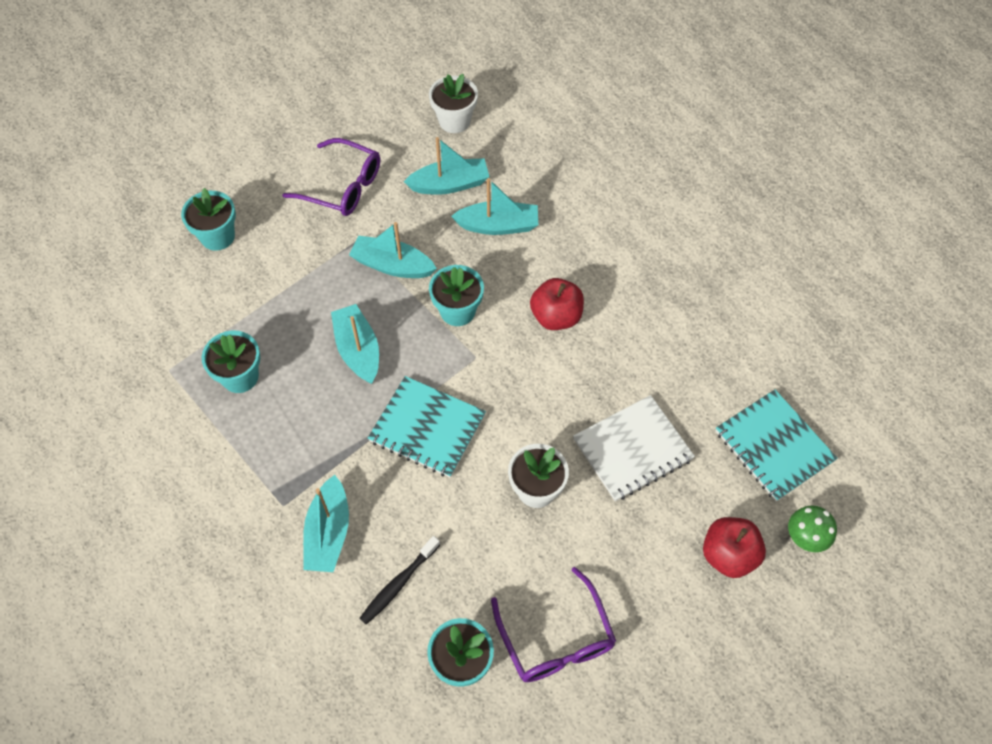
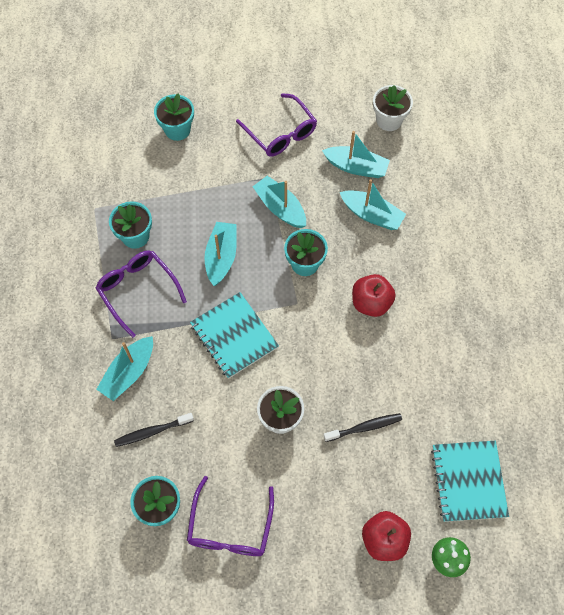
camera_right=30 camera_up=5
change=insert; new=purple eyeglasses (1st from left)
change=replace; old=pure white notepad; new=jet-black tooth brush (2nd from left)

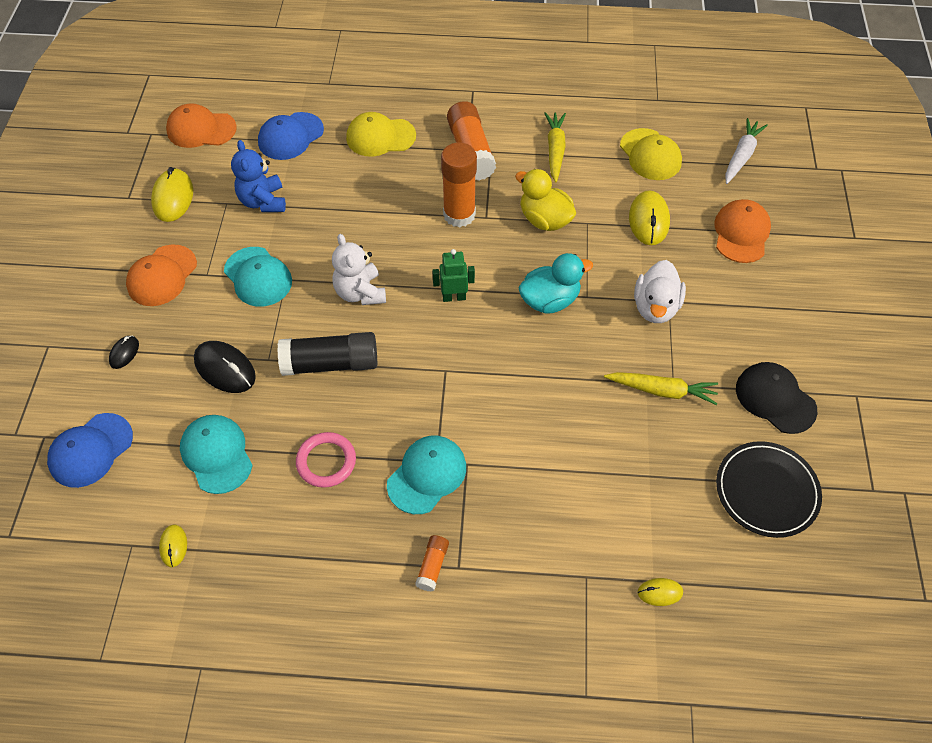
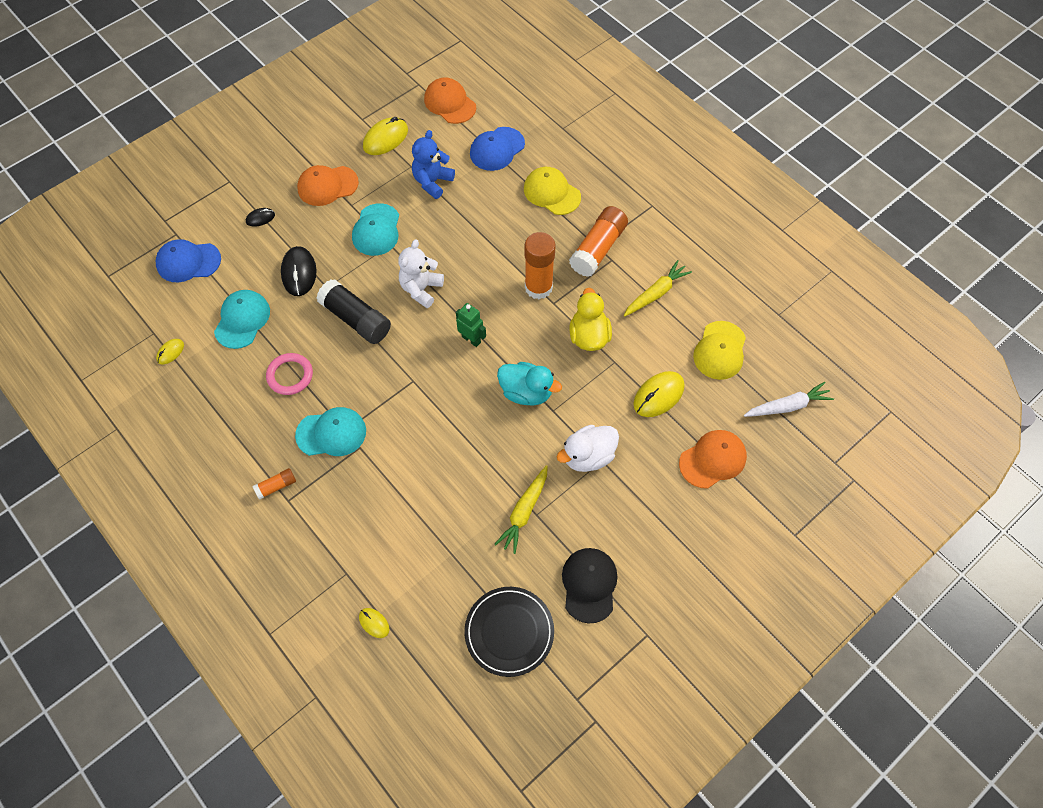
camera_right=45 camera_up=5
change=rotate; old=cobalt cap (2nd from left); degrees=-45
change=rotate; old=golden root vegetable (2nd from left in the first image); degrees=60

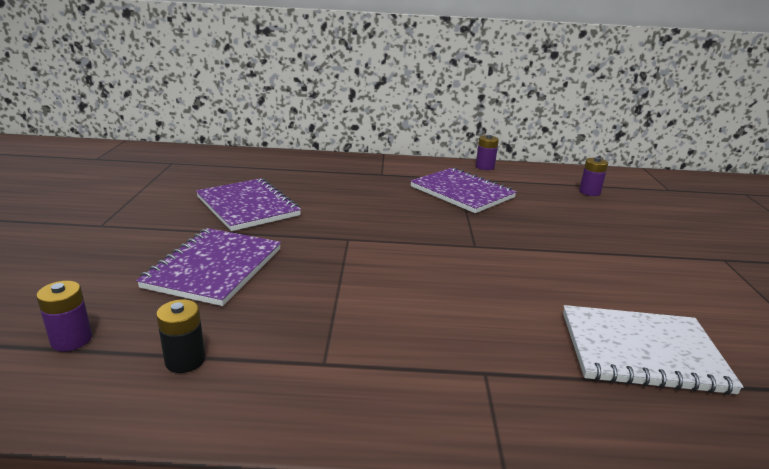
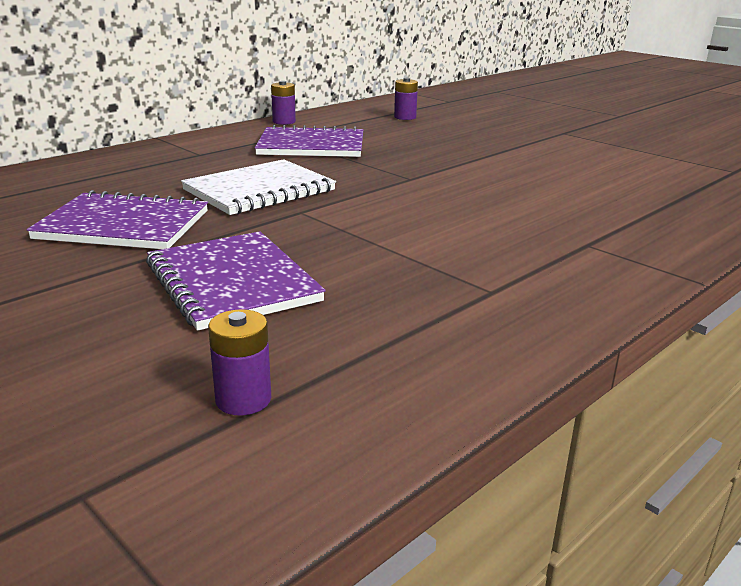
camera_right=-45 camera_up=0
change=delete; old=jet-black battery
change=move; old=pure white notepad

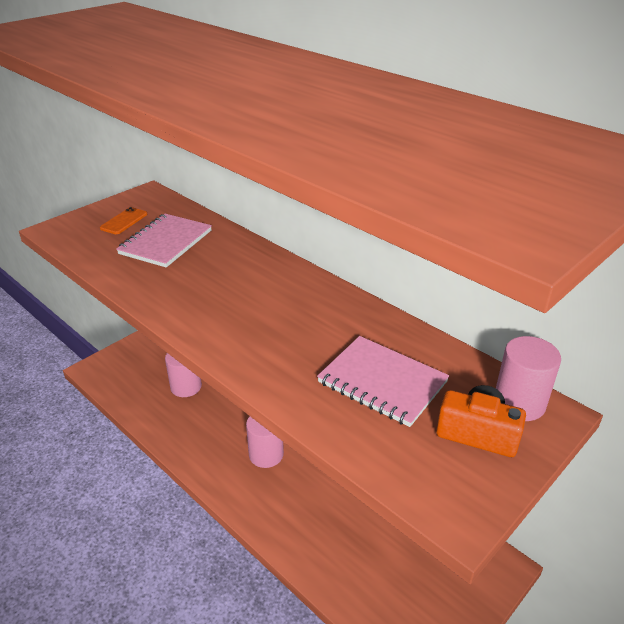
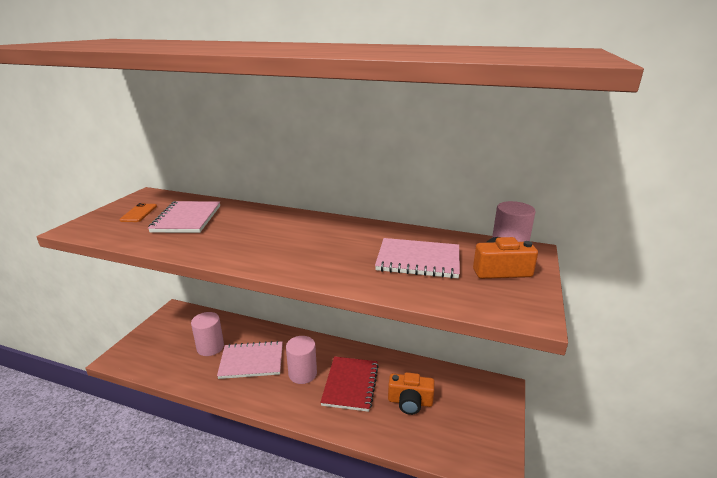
camera_right=-25 camera_up=-10
change=insert; new=rosy notepad (2nd from left)
change=insert; new=scarlet notepad
change=insert; new=orange-coloured photo camera (1st from left)

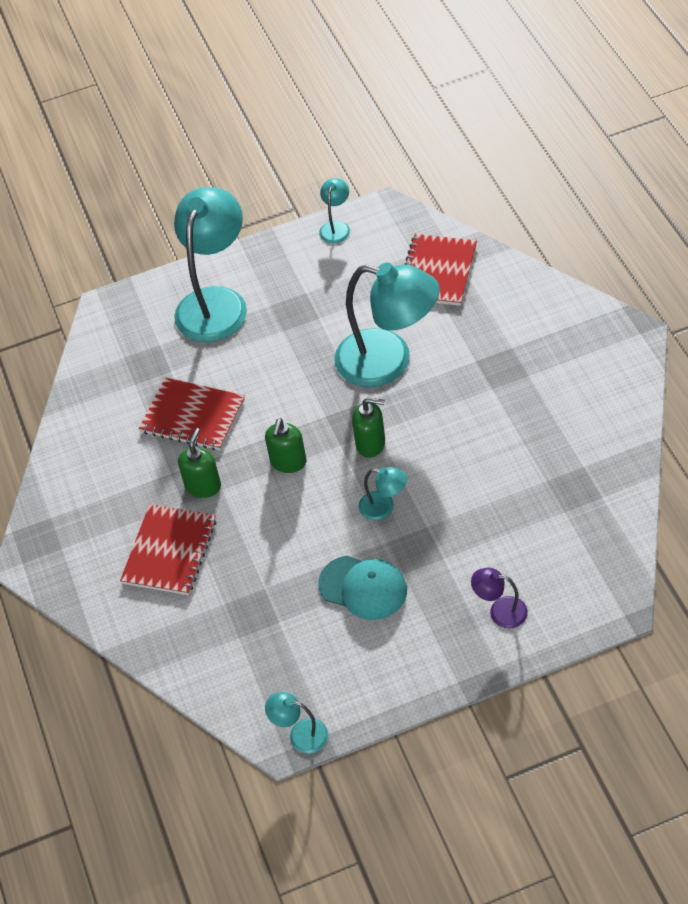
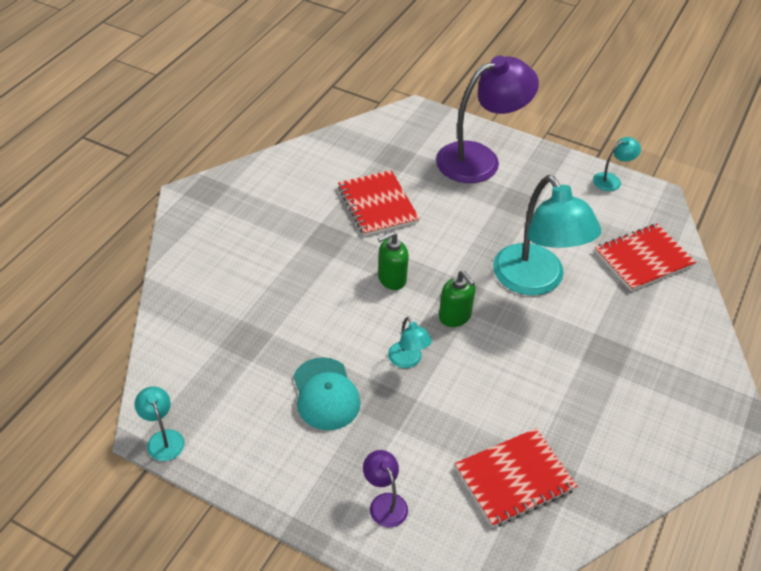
camera_right=40 camera_up=-5
change=delete; old=emerald soap dispenser (1st from left)
change=move; old=scarlet notepad (1st from left in the first image); new=scarlet notepad (2nd from left)
change=recolor; old=teal reading lamp (1st from left); new=purple reading lamp (2nd from left)

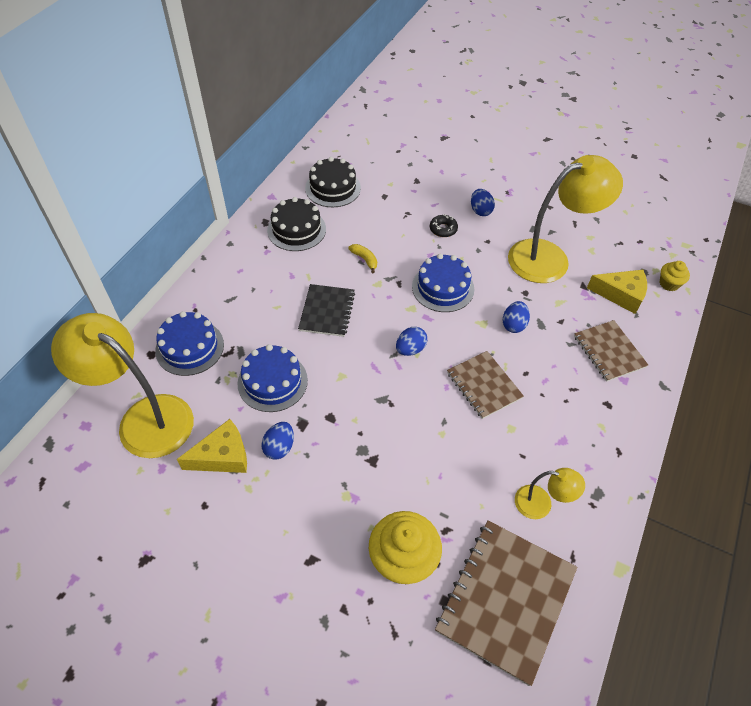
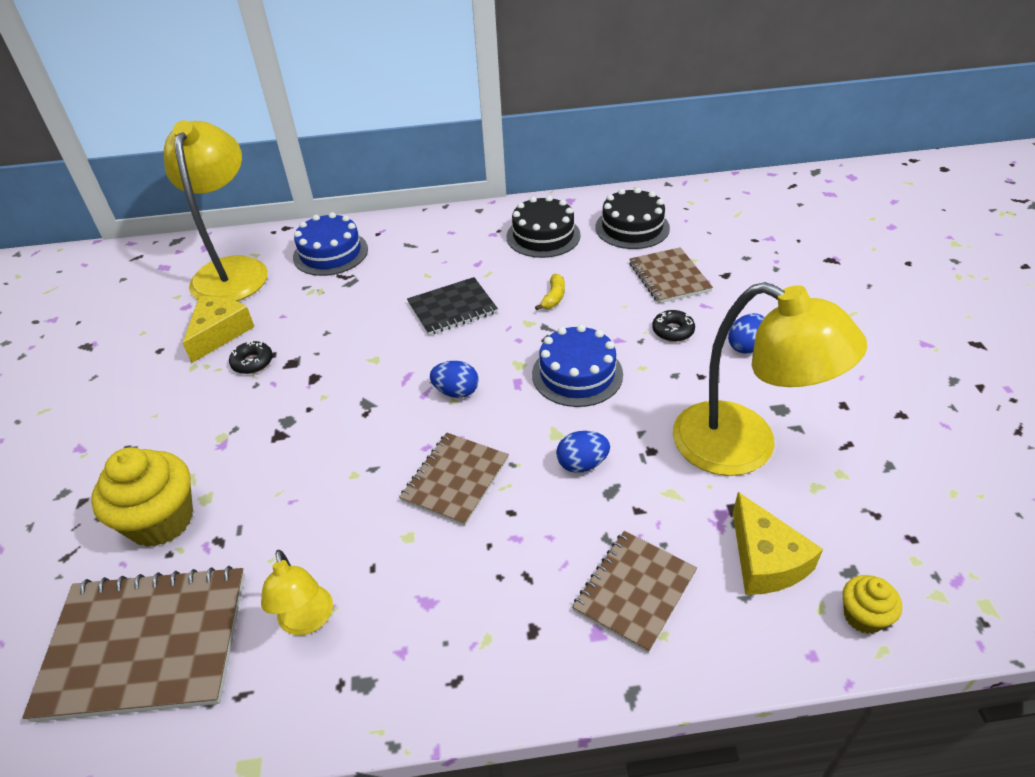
camera_right=60 camera_up=-10
change=delete; old=cobalt gateau (2nd from left)
change=insert; new=russet notepad (4th from left)
change=replace; old=cobalt egg (1st from left); new=jet-black doughnut (1st from left)
change=rotate; old=golden cheese (1st from left); degrees=-105

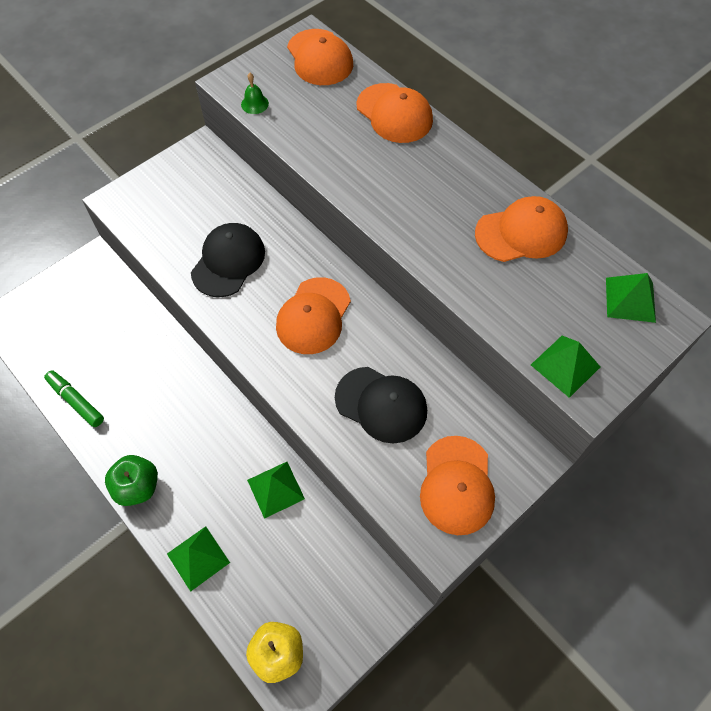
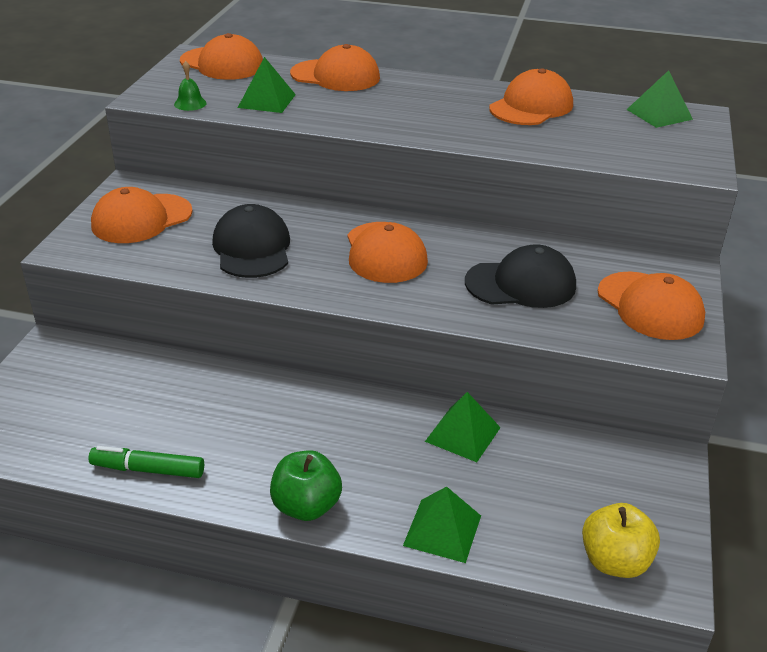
camera_right=-35 camera_up=-25
change=insert; new=orange-coloured cap (1st from left)
change=move; old=emerald pyramid shape (3rd from left in the first image); new=emerald pyramid shape (1st from left)

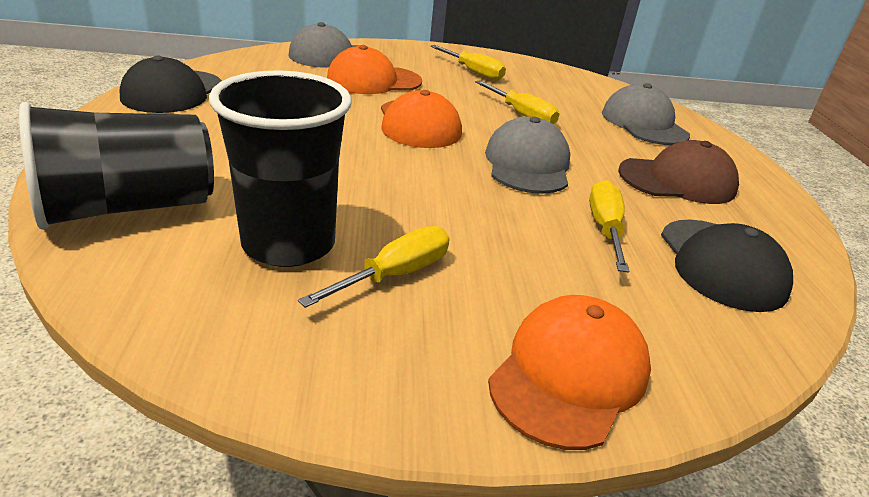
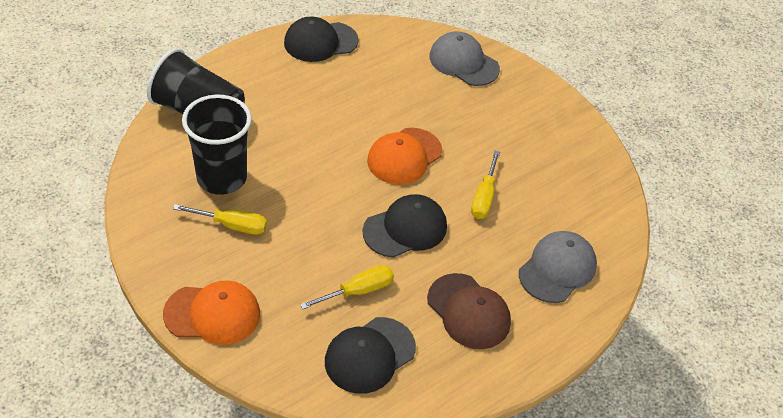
camera_right=55 camera_up=15
change=delete; old=orange-coloured cap (1st from left)
change=delete; old=golden screwdriver (2nd from left)
change=recolor; old=gray cap (2nd from left); new=jet-black cap (3rd from left)

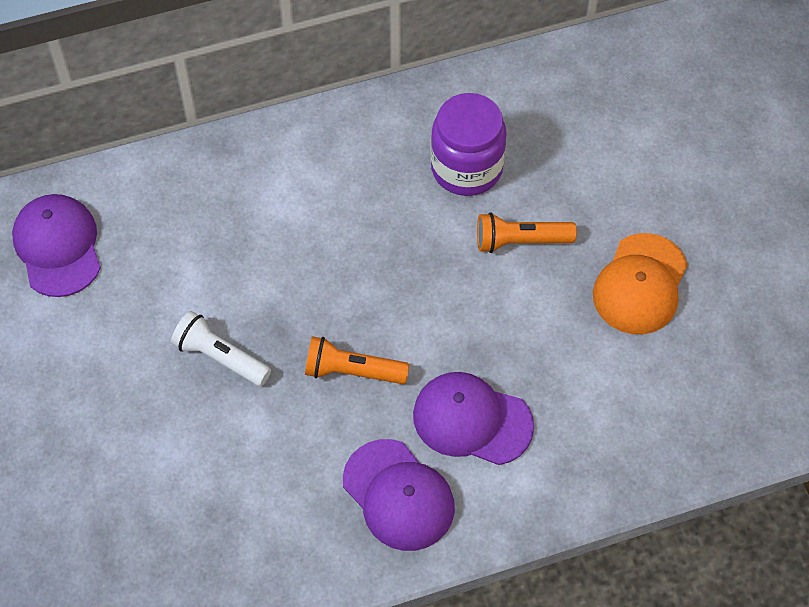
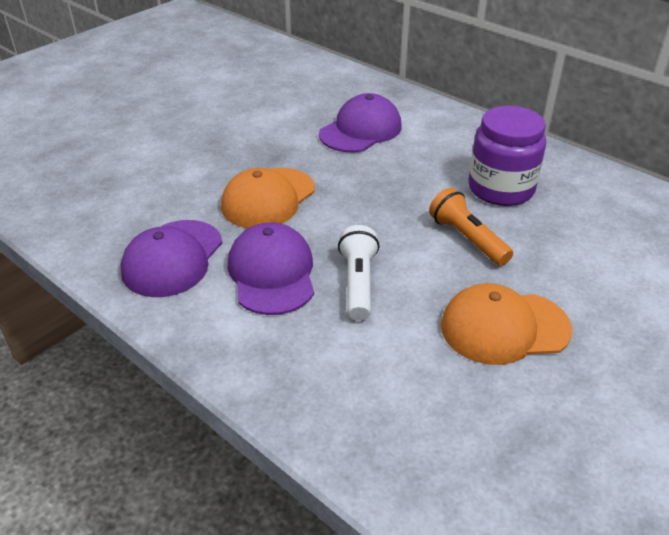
camera_right=60 camera_up=-20
change=move; old=purple cap (1st from left in the first image); new=purple cap (3rd from left)
change=move; old=pure white torch
change=replace; old=orange-coloured torch (1st from left); new=orange-coloured cap (1st from left)

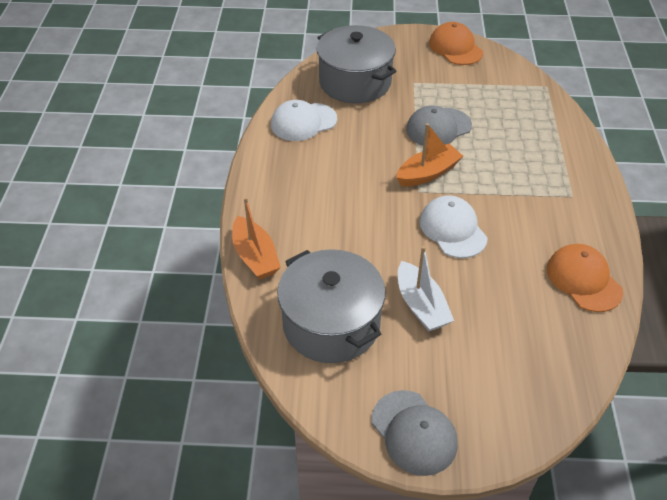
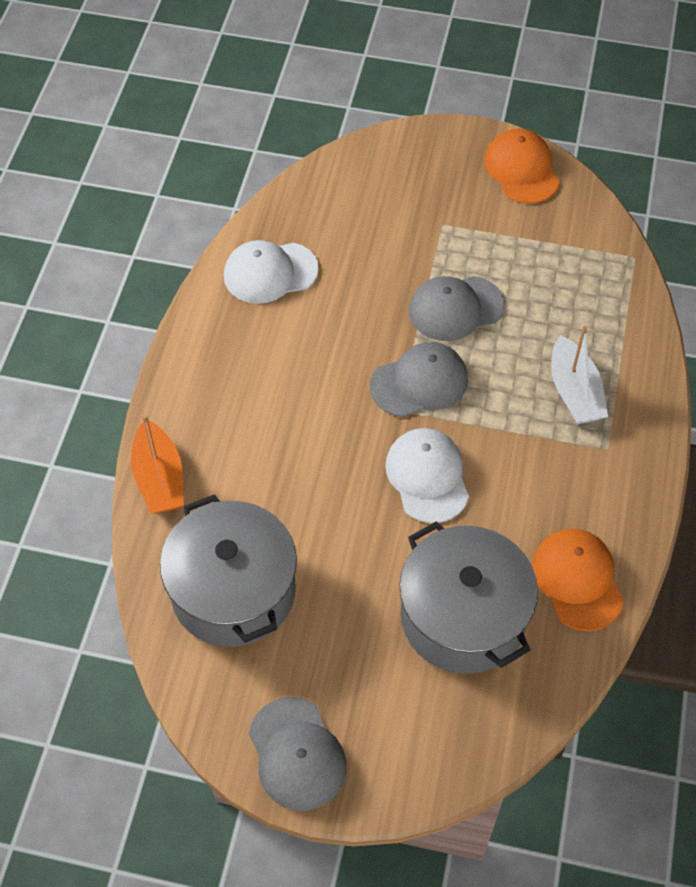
camera_right=10 camera_up=10
change=move; old=gray cooking pot (2nd from left)
change=move; old=pure white toy boat
change=replace; old=orange-coloured toy boat (2nd from left); new=gray cap (2nd from left)

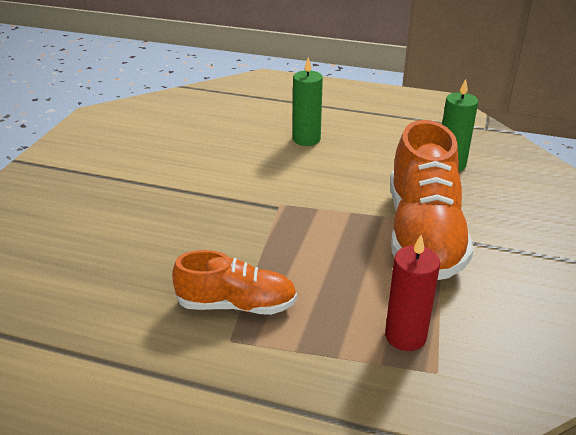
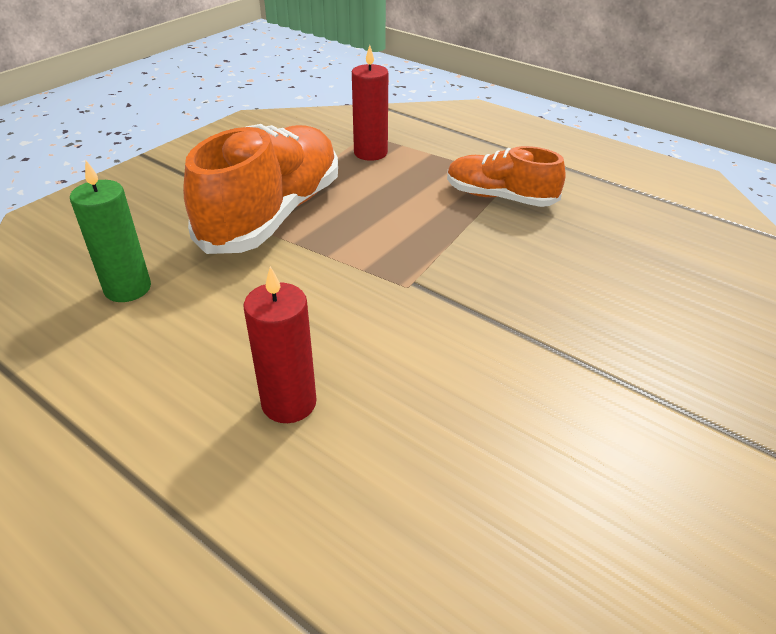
camera_right=-160 camera_up=5
change=recolor; old=emerald pillar candle (1st from left); new=scarlet pillar candle (1st from left)

